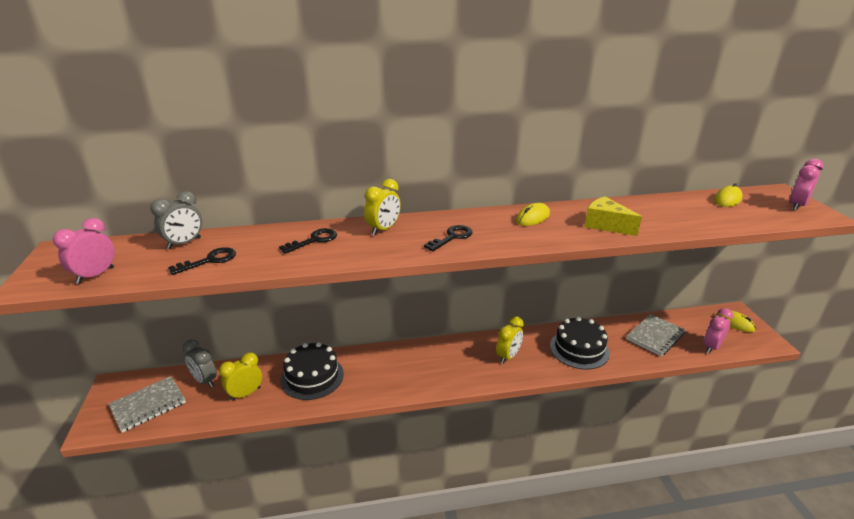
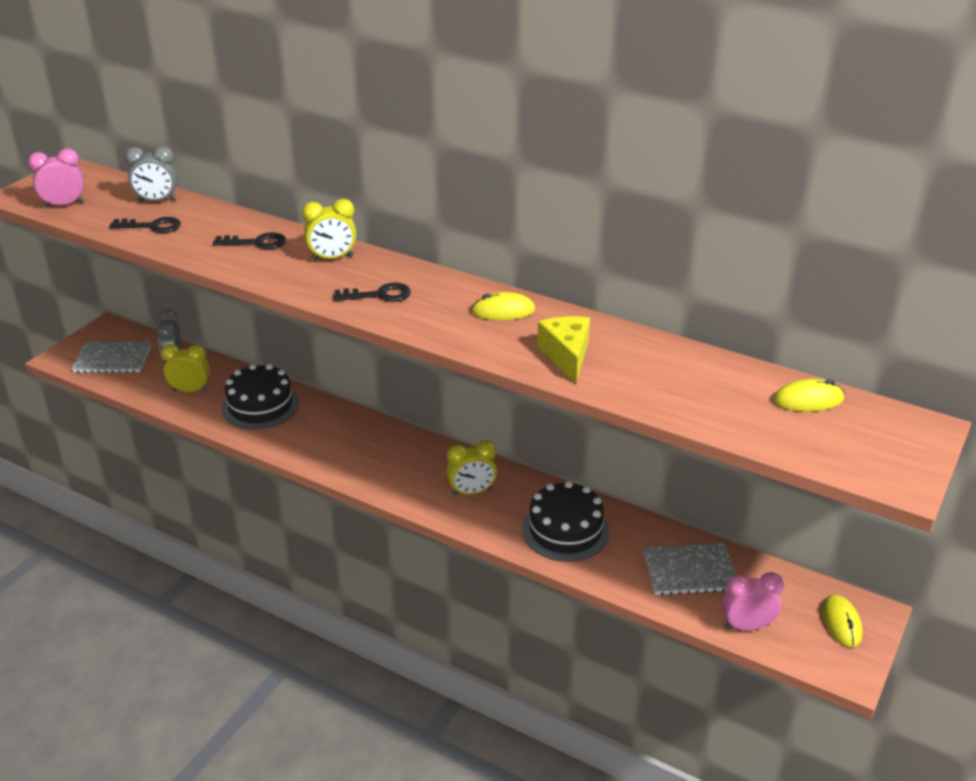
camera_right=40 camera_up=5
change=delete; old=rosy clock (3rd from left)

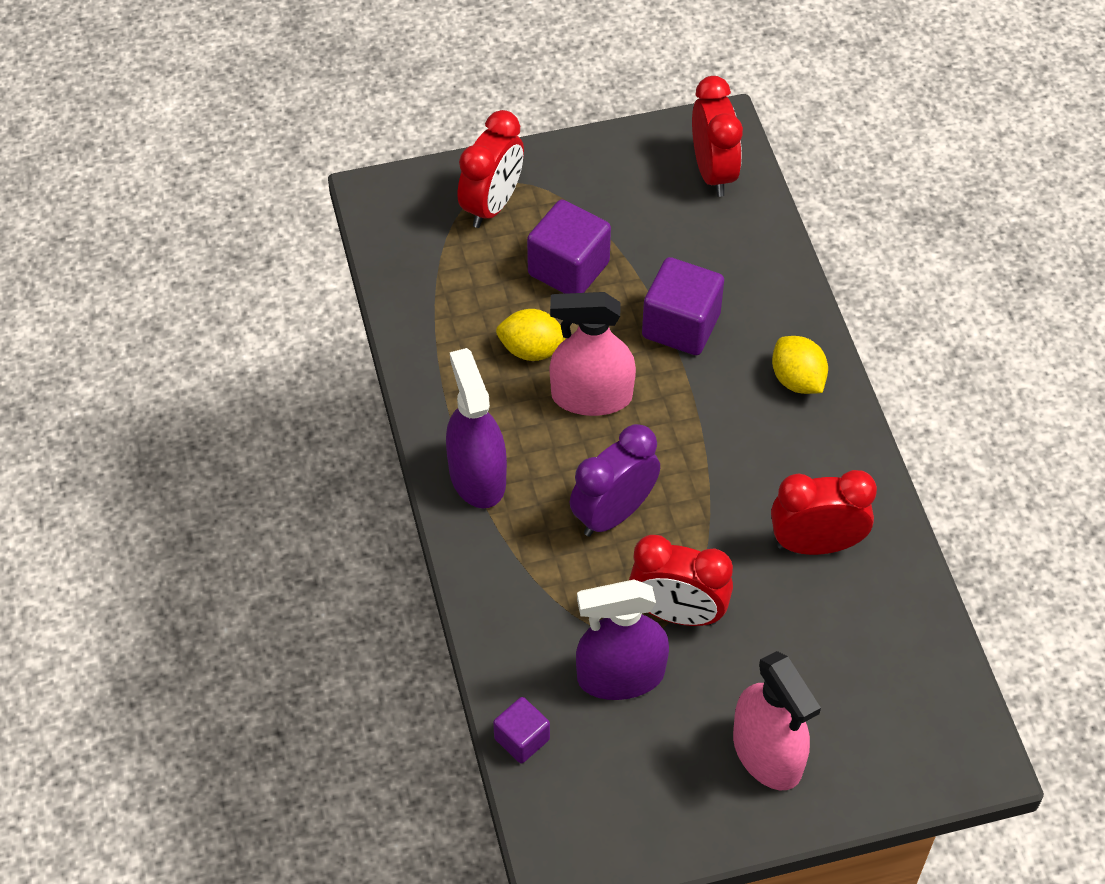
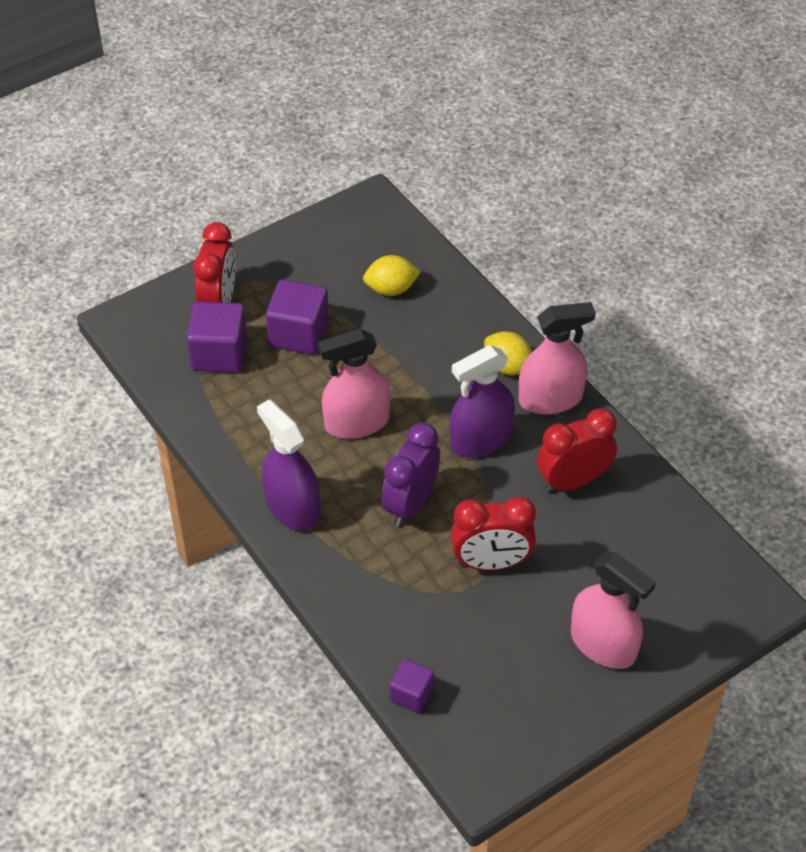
camera_right=-20 camera_up=-5
change=delete; old=scarlet clock (3rd from left)
change=insert; new=rosy sprayer (2nd from left)
change=move; old=golden lemon (1st from left)
change=move; old=purple sprayer (2nd from left)
change=move; old=purple solid cube (3rd from left in the first image); new=purple solid cube (1st from left)

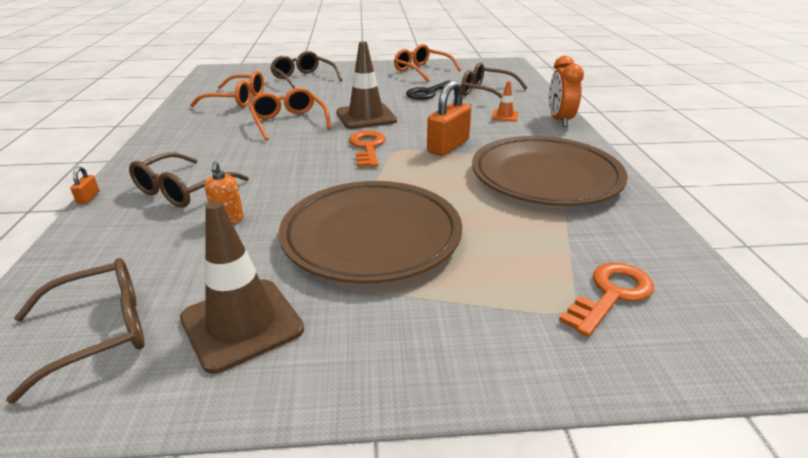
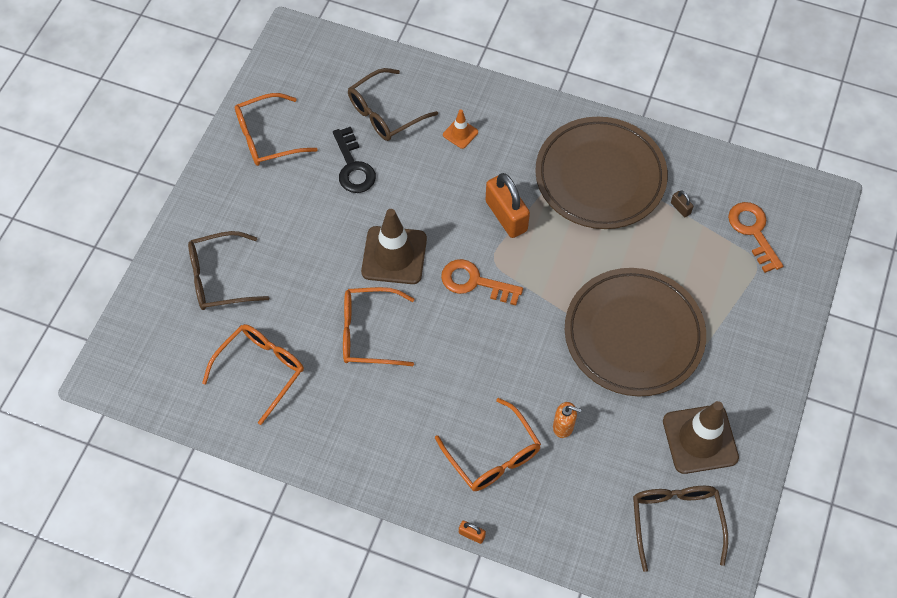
camera_right=-65 camera_up=30
change=delete; old=orange-coloured clock
change=insert; new=russet small lock
change=recolor; old=russet eyeglasses (2nd from left); new=orange-coloured eyeglasses (4th from left)

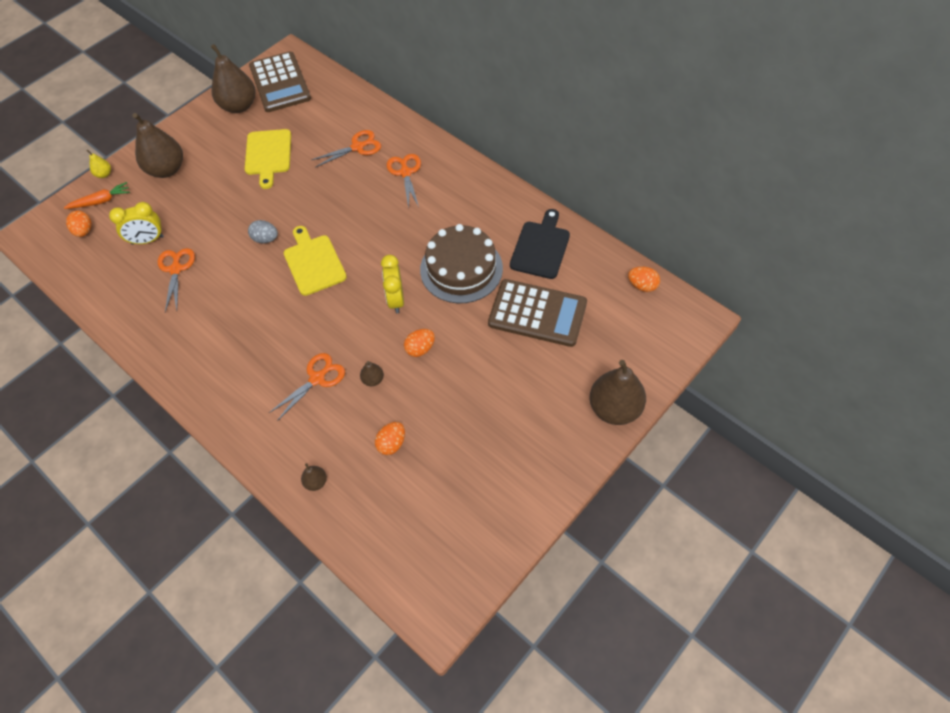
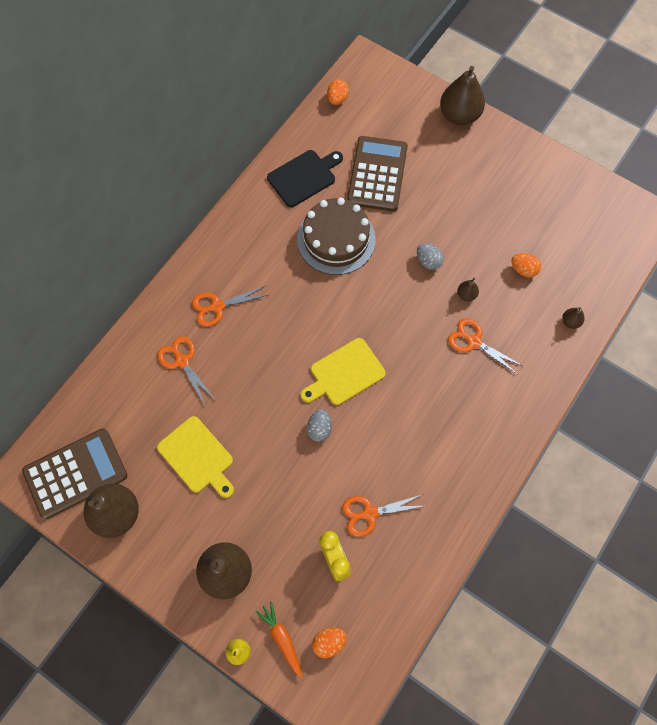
camera_right=-100 camera_up=10
change=delete; old=golden clock (2nd from left)
change=recolor; old=orange-coloured egg (3rd from left); new=gray egg (2nd from left)
change=rotate; old=golden chopping board (1st from left); degrees=60
change=rotate; old=jet-black chopping board; degrees=135

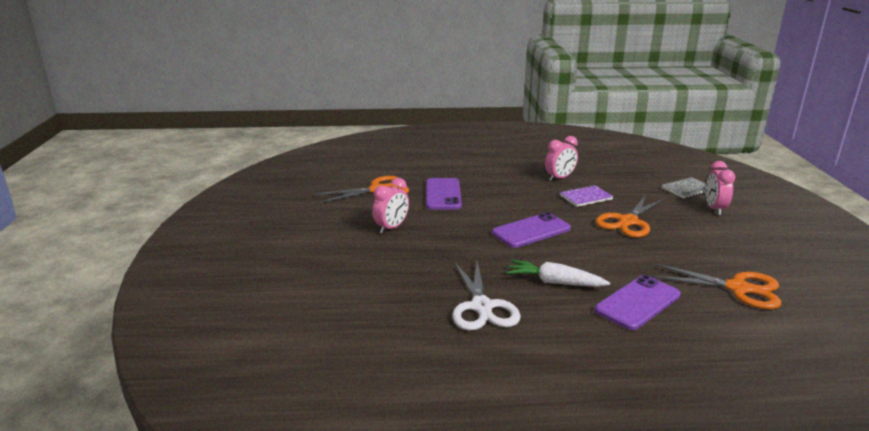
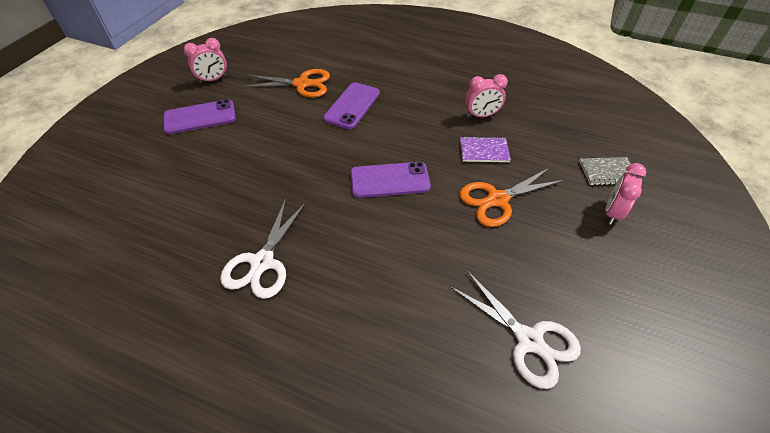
camera_right=25 camera_up=25
change=delete; old=pure white root vegetable
change=move; old=rosy clock (1st from left)
change=move; old=purple smartphone (3rd from left in the first image); new=purple smartphone (1st from left)
change=recolor; old=orange-coloured shears (3rd from left); new=pure white shears (2nd from left)

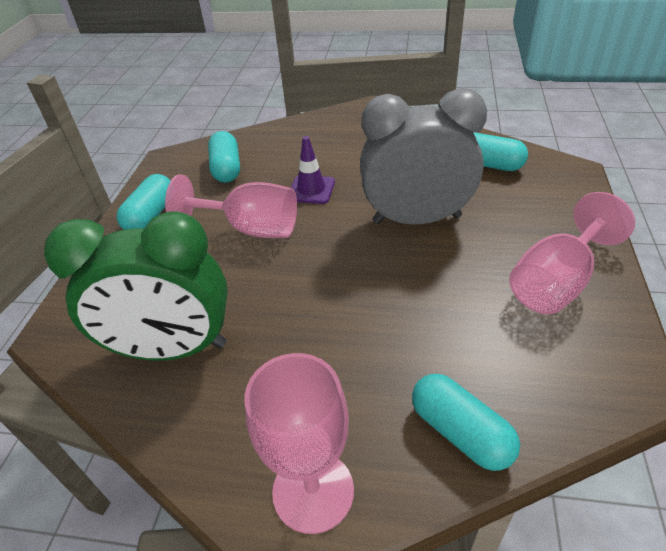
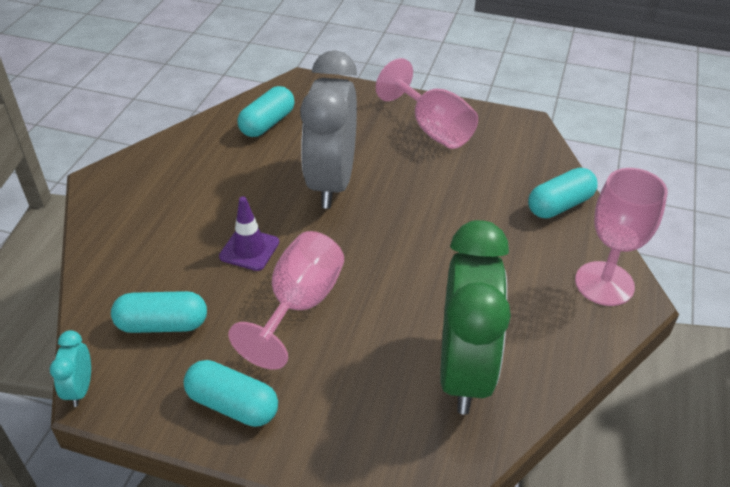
camera_right=-85 camera_up=0
change=insert; new=teal clock

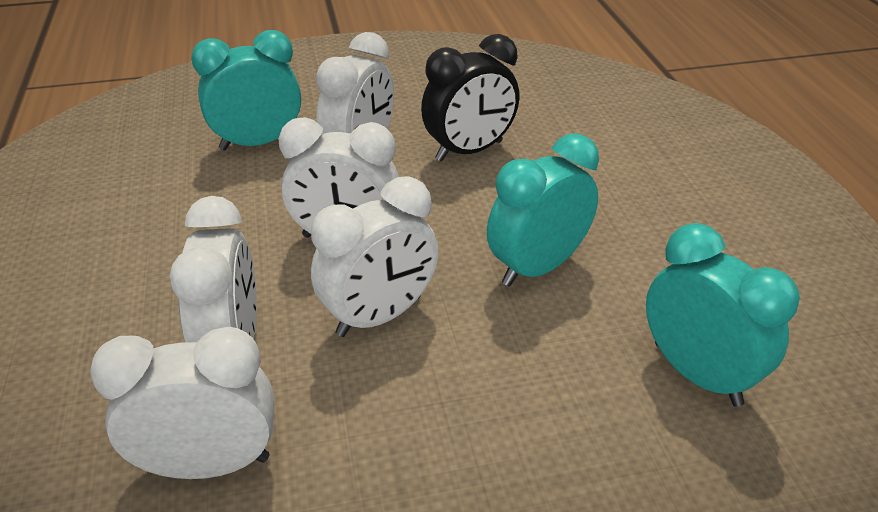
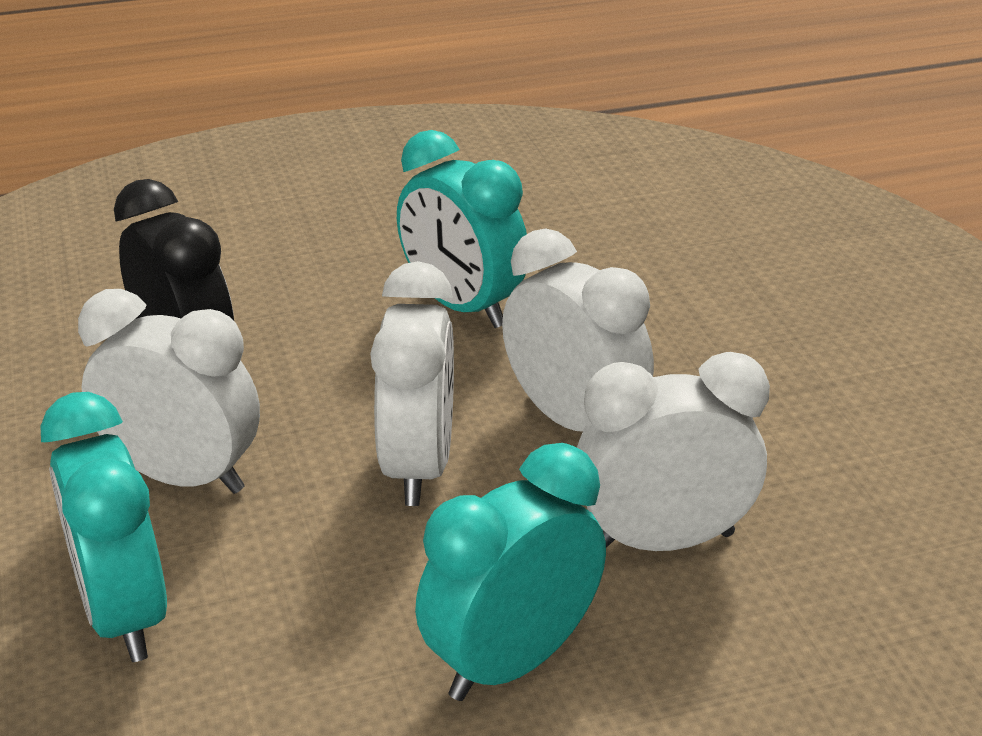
camera_right=-95 camera_up=-5
change=delete; old=pure white clock (1st from left)
change=move; old=teal clock (3rd from left)

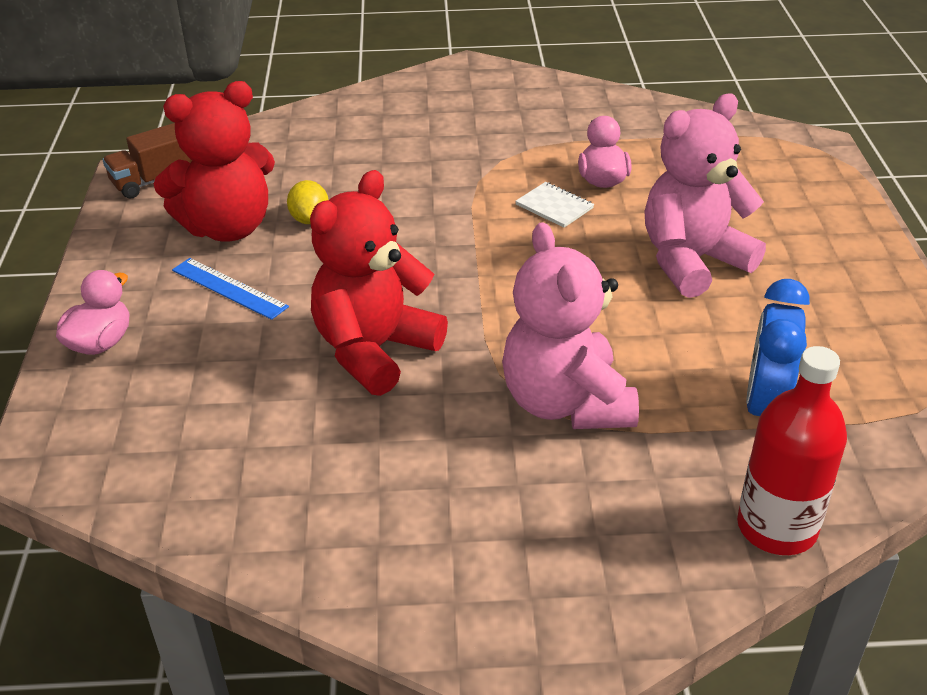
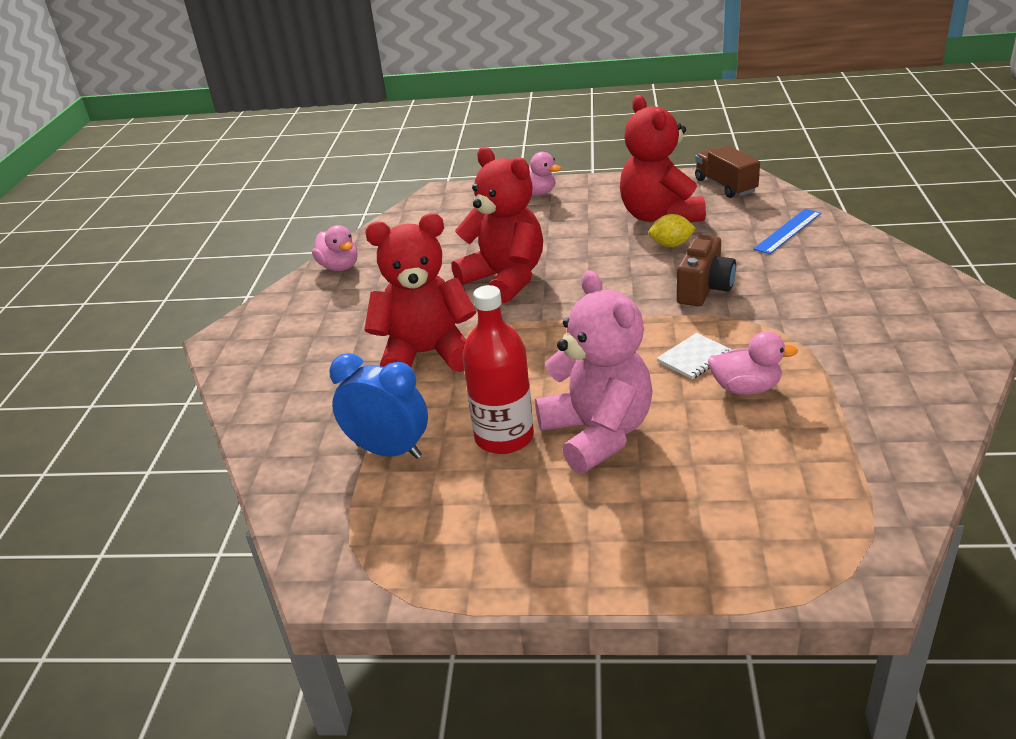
camera_right=100 camera_up=-5
change=insert; new=rosy rubber duck (1st from left)
change=insert; new=russet photo camera
change=move; old=cobalt straightedge
change=move; old=scarlet bottle
change=recolor; old=rosy teddy bear (1st from left); new=scarlet teddy bear (1st from left)

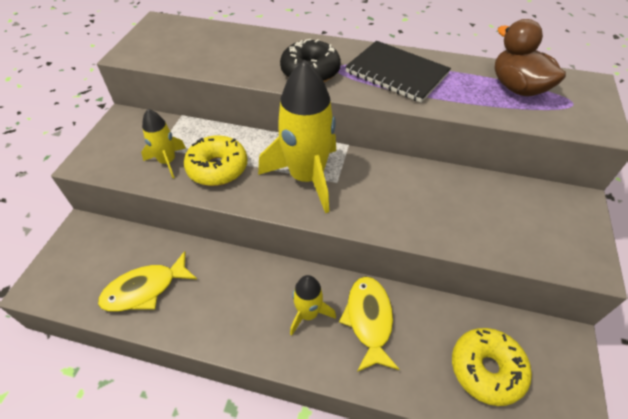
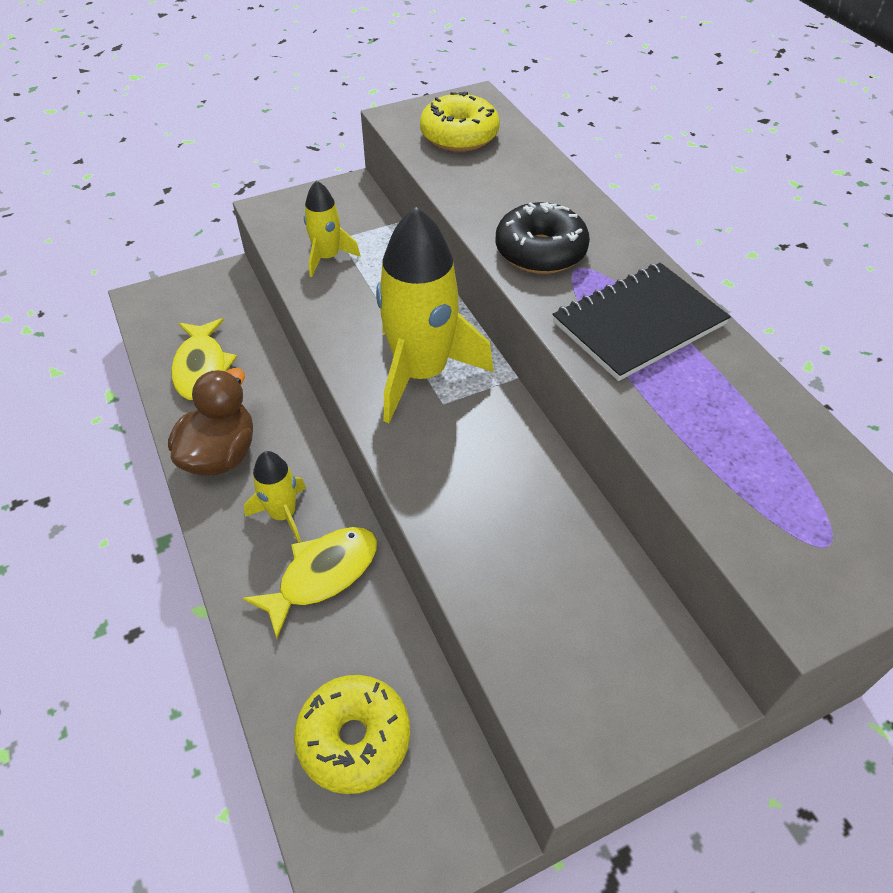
camera_right=50 camera_up=0
change=move; old=golden doughnut (1st from left in the first image); new=golden doughnut (2nd from left)
change=move; old=russet rubber duck
change=rotate; old=golden toy fish (1st from left); degrees=-120
change=rotate; old=jet-black notepad; degrees=60

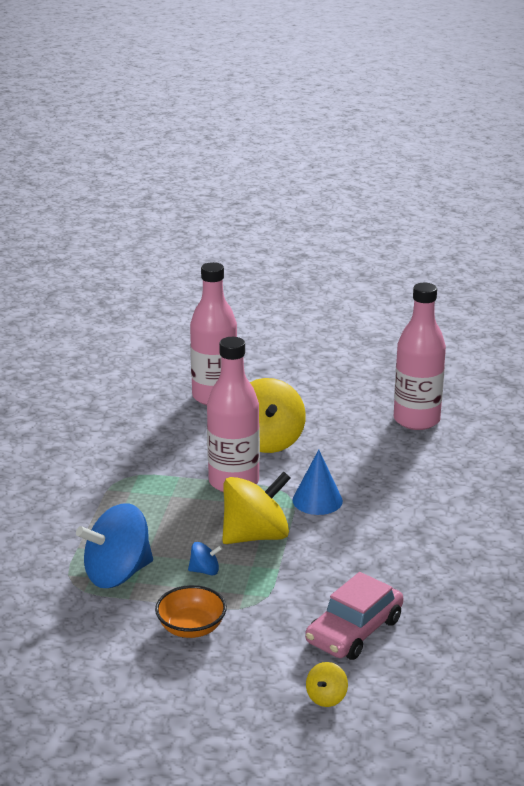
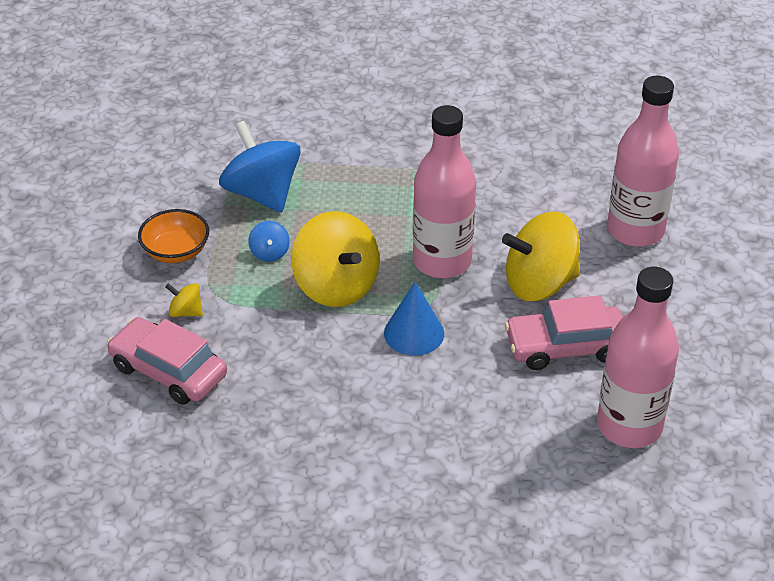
camera_right=85 camera_up=15
change=insert; new=rosy automobile (2nd from left)
change=move; old=golden toy top (3rd from left in the first image); new=golden toy top (1st from left)

